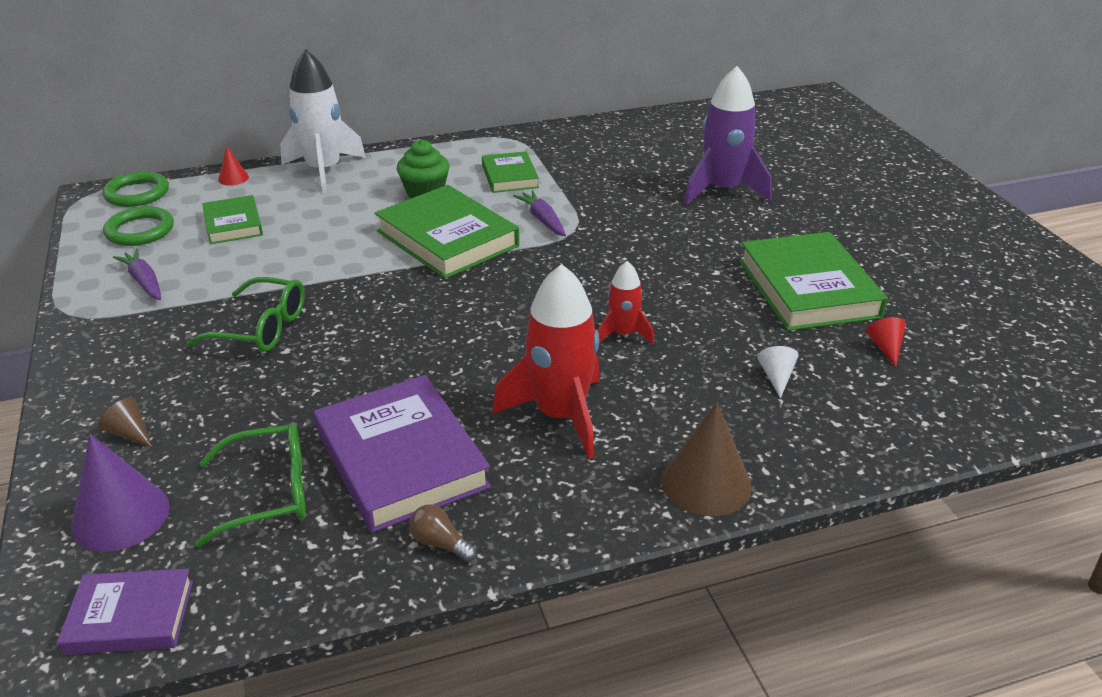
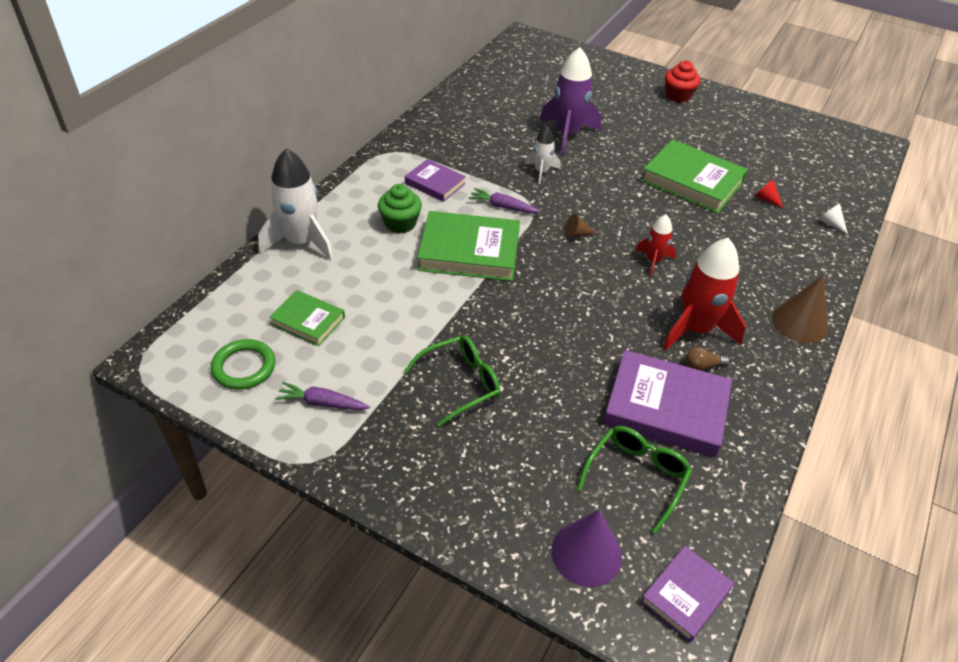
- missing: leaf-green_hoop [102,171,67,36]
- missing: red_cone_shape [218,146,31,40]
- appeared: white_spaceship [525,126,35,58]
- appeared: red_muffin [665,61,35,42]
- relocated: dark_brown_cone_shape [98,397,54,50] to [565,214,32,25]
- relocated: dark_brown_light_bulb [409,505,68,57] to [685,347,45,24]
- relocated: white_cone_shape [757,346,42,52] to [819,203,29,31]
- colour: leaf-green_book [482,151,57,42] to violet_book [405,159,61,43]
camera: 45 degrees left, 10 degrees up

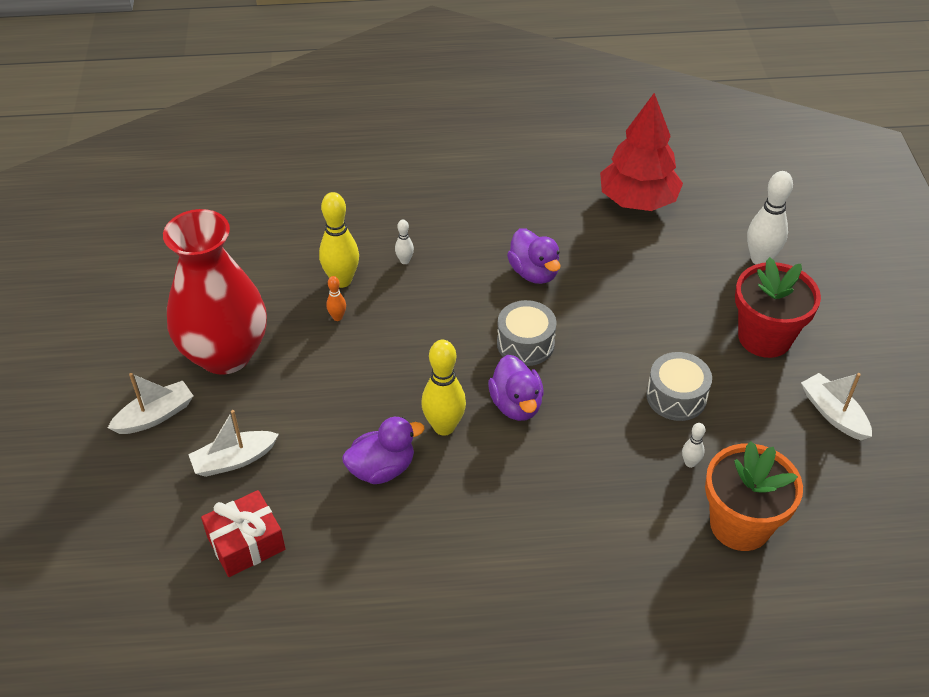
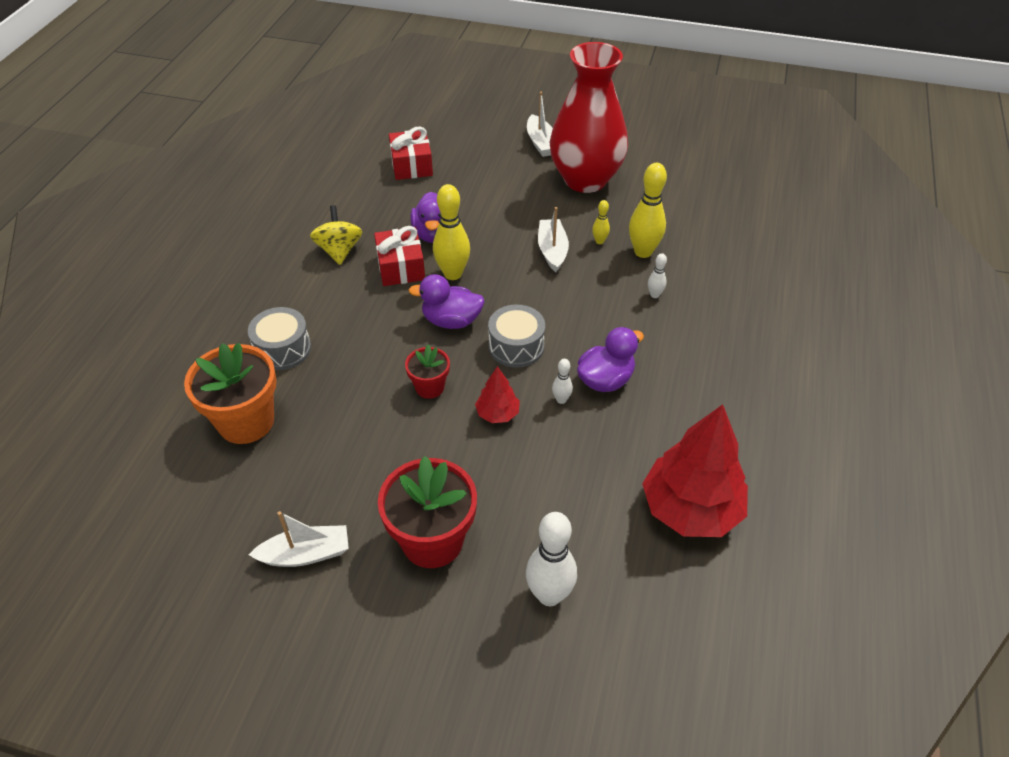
- appeared: yellow_whirligig [310,205,53,60]
- appeared: red_gift [374,226,51,60]
- appeared: red_flower_pot [405,344,45,55]
- appeared: red_toy_tree [475,366,45,57]
- relocated: white_boat [188,410,91,67] to [538,207,31,65]
- relocated: ash-grey_snare_drum [646,352,66,69] to [248,307,63,63]
- relocated: white_skittle [682,423,23,45] to [552,359,21,45]
- colour: orange_skittle [326,276,20,45] to yellow_skittle [592,200,18,44]
- spun: violet_duck [507,228,54,56] = [577,327,67,65] 150 degrees clockwise
camera: 110 degrees right, 0 degrees up

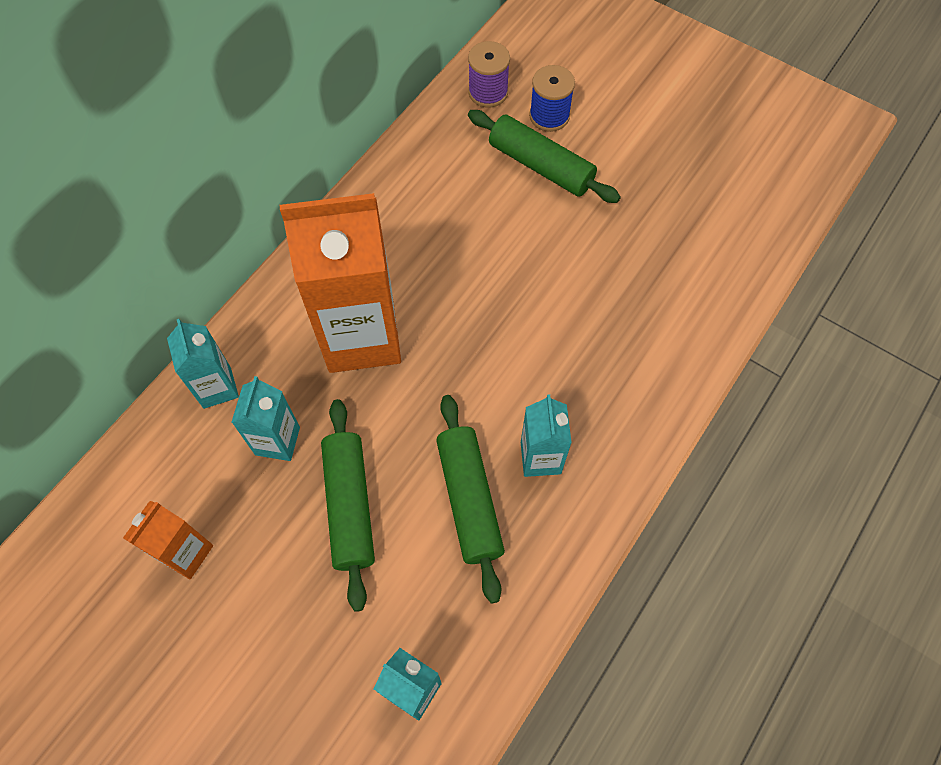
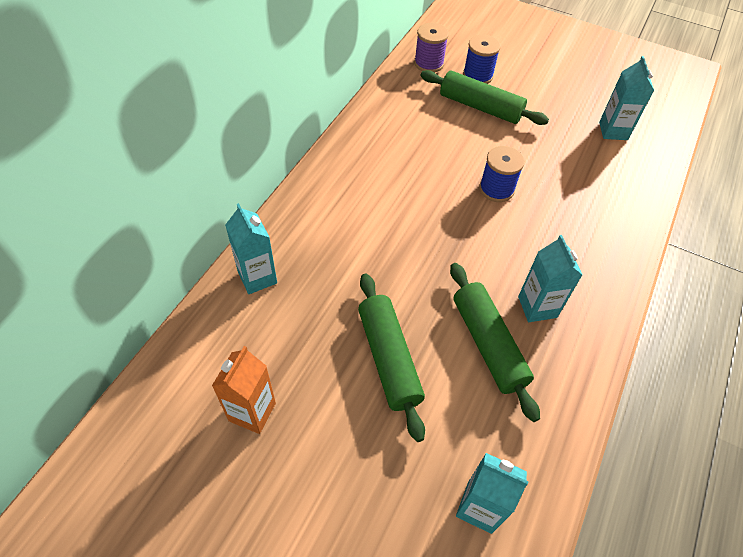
- missing: orange_juice_carton [280,193,121,180]
- appeared: cobalt_reel_of_thread [479,146,46,56]
- relocated: teal_juice_carton [231,376,69,85] to [599,56,55,84]
camera: 10 degrees left, 10 degrees down

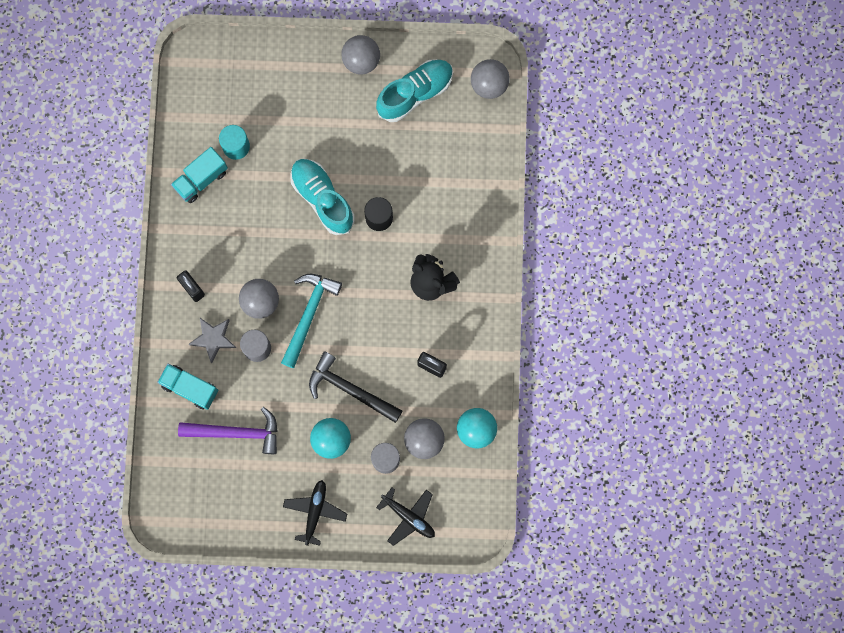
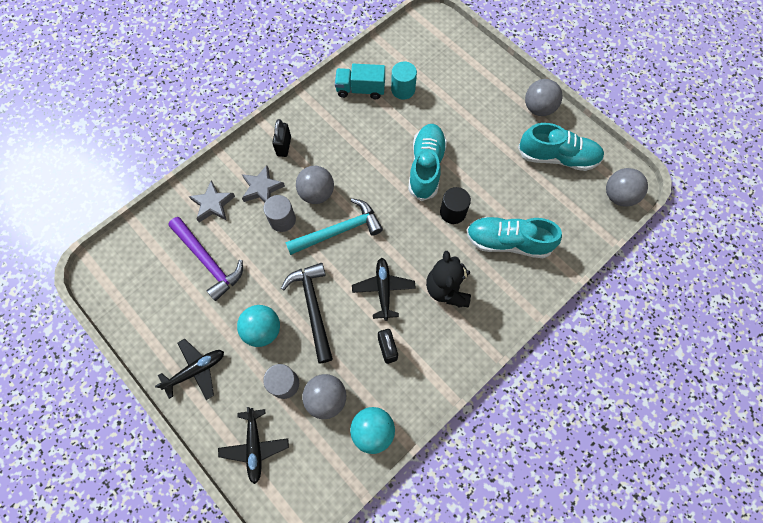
- appeared: jet-black_toy_plane [352,258,64,63]
- appeared: teal_lace-up_shoe [466,217,96,41]
- exchanged: teal_toy_truck [157,364,61,46] to ash-grey_star [189,181,46,41]
camera: 45 degrees right, 10 degrees down

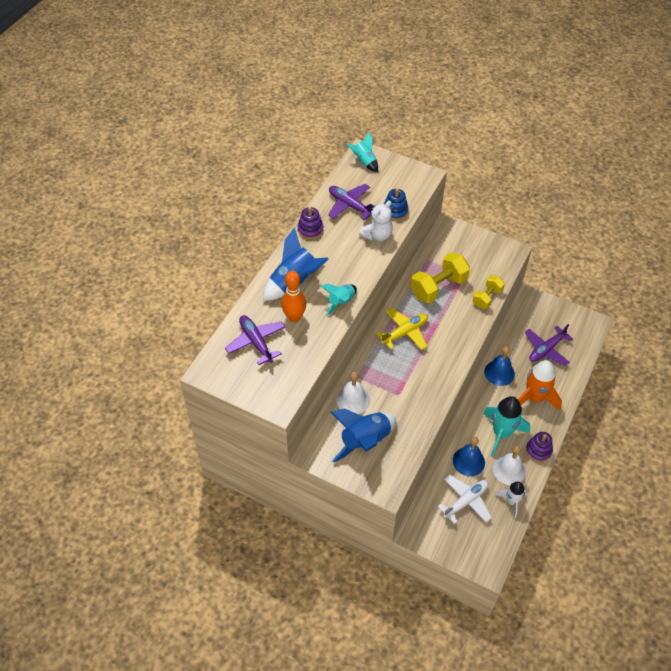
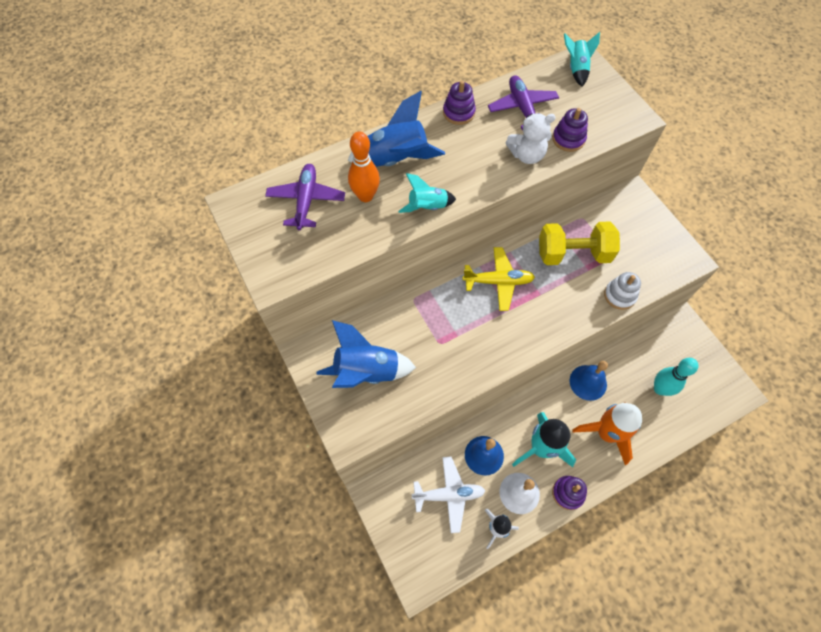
- missing: white_bell [336,372,34,42]
- exchanged: yellow_hand_weight [473,275,32,34] to white_ring_stacker [604,272,37,38]
- exchanged: violet_toy_plane [524,324,49,42] to teal_skittle [654,358,44,38]
- colour: cobalt_ring_stacker [384,188,24,33] to violet_ring_stacker [552,108,36,44]
camera: 35 degrees right, 10 degrees up

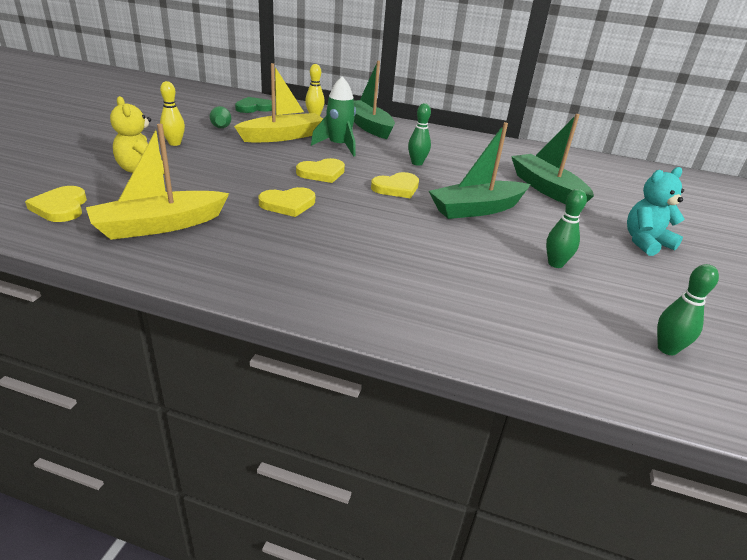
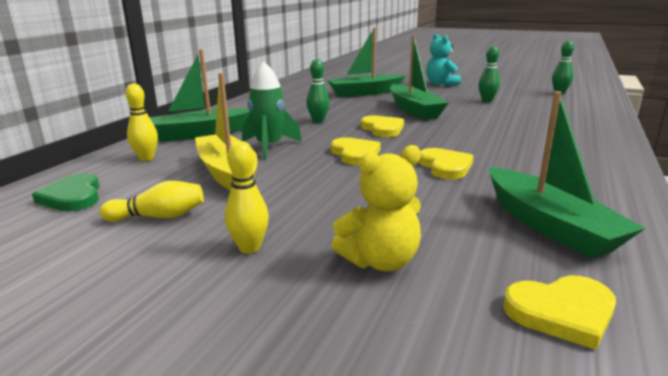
- colour: yellow_boat [86,124,143,116] to leaf-green_boat [489,91,157,167]
- colour: leaf-green_skittle [210,106,21,22] to yellow_skittle [100,181,104,41]
camera: 80 degrees left, 10 degrees down

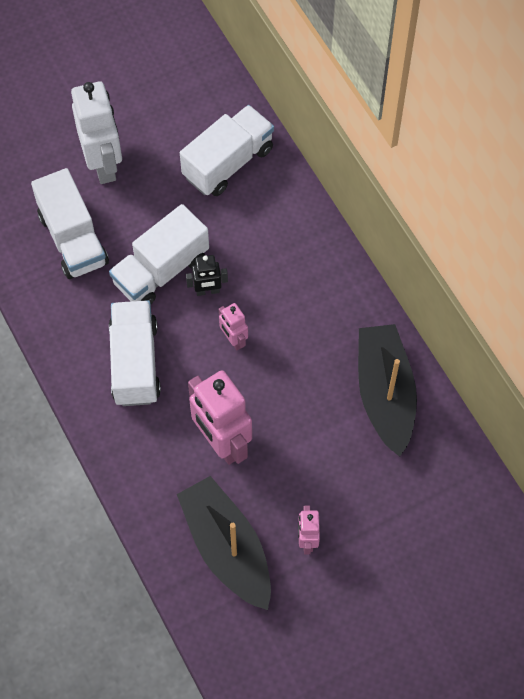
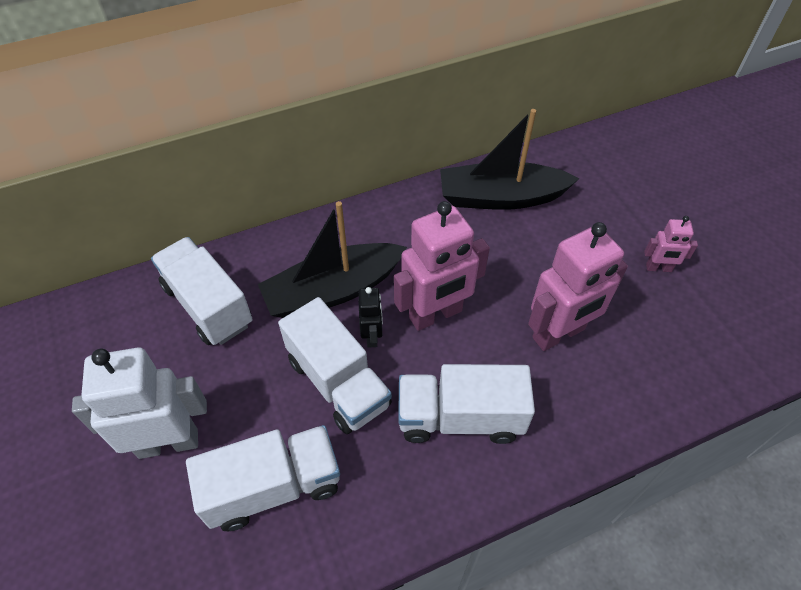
- relocated: jet-black_boat [177,476,94,134] to [258,201,149,117]
- size: pink_robot_figure [219,303,29,47] = [394,201,96,130] x2.00
camera: 85 degrees left, 10 degrees down

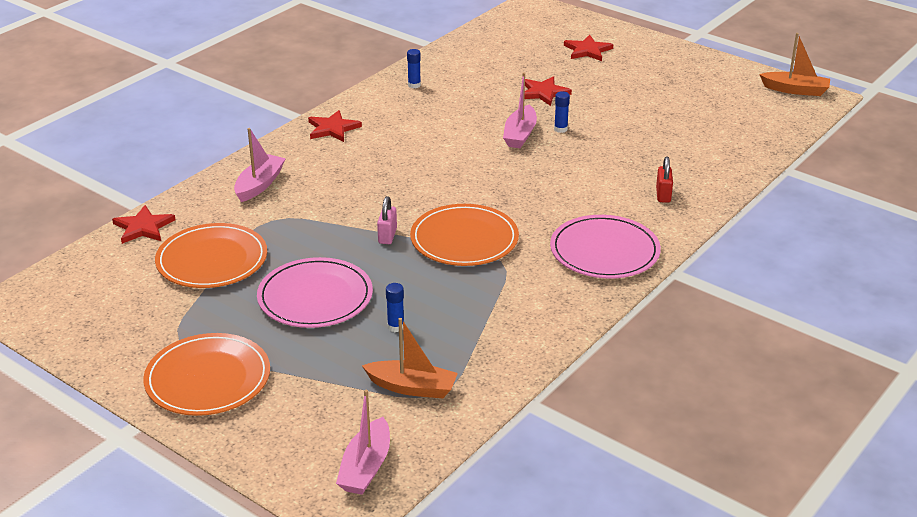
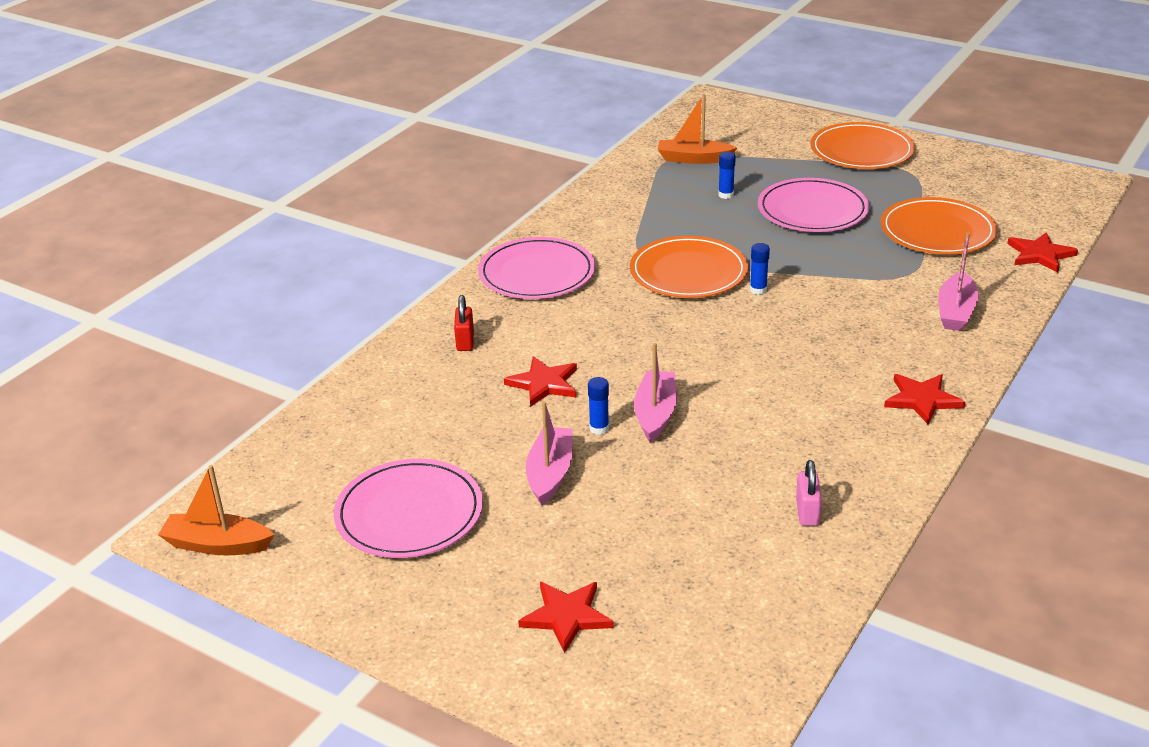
- appeared: pink_plate [334,459,149,99]
- relocated: pink_boat [336,390,54,105] to [526,401,47,104]
- relocated: pink_lock [377,196,20,48] to [796,460,26,66]
- relocated: cobalt_glue_stick [407,49,14,40] to [750,243,20,52]
- relocated: red_star [524,76,48,30] to [504,356,73,51]
camera: 175 degrees right, 0 degrees up

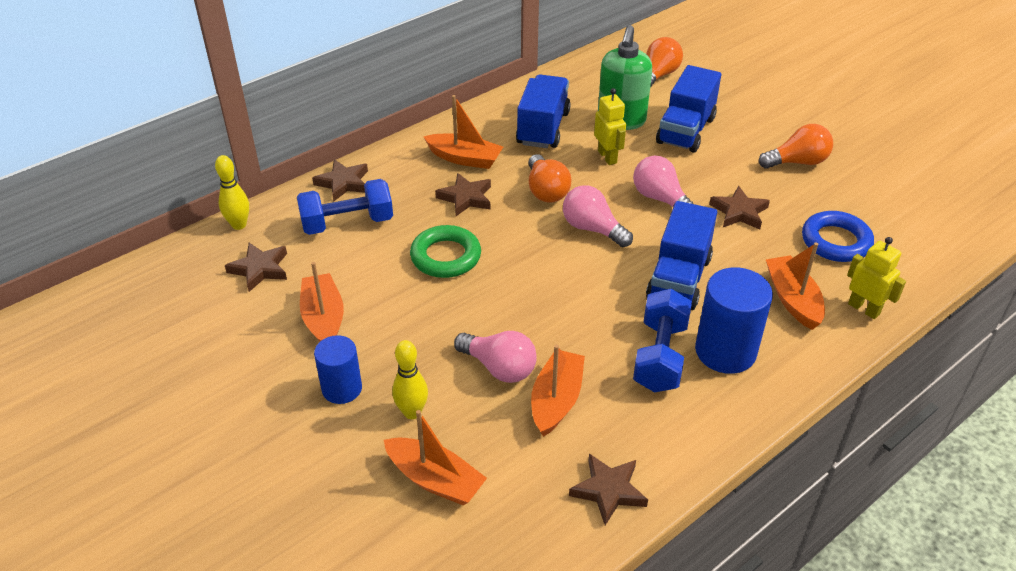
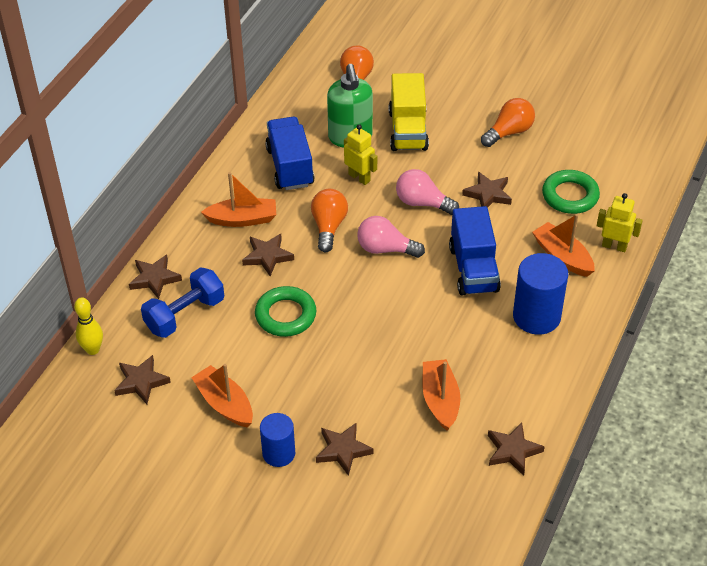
- missing: orange_boat [384,410,103,95]
- missing: pink_light_bulb [454,331,83,52]
- missing: cobalt_hand_weight [633,289,59,104]
- exchanged: yellow_skittle [392,340,36,79] to dark_brown_star [316,423,58,53]
- colour: cobalt_toy_truck [656,65,65,88] to yellow_toy_truck [389,73,40,78]
- colour: cobalt_hoop [802,211,72,51] to leaf-green_hoop [542,170,58,44]
- spun: orange_light_bulb [528,154,43,49] = [311,189,37,63] 135 degrees counterclockwise
camera: 25 degrees left, 5 degrees up

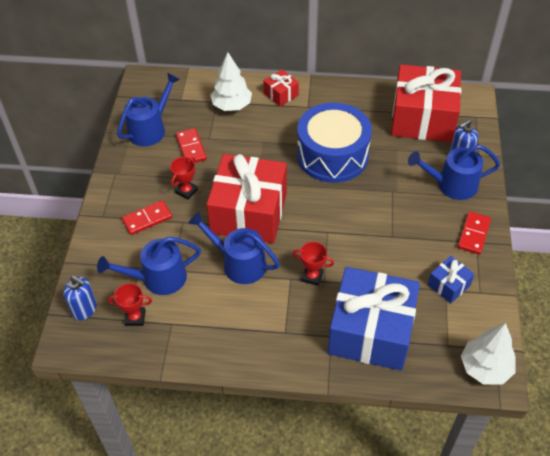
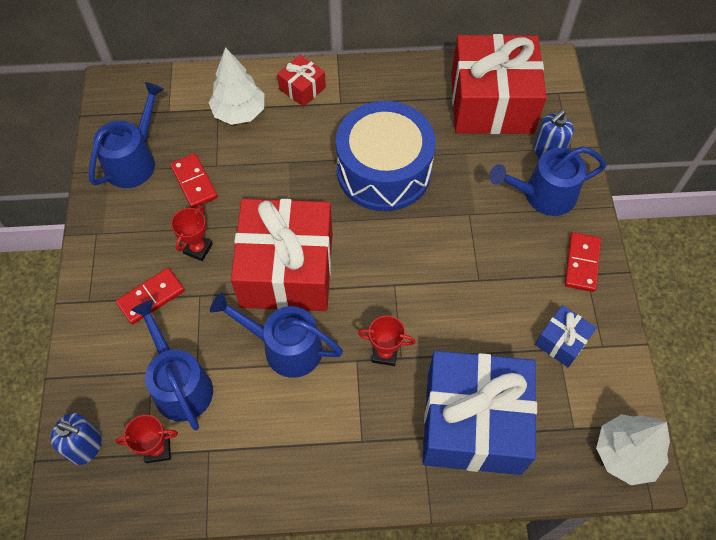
- spun: cobalt_watering_can [97,237,104,58] = [132,300,81,130] 90 degrees clockwise
camera: 10 degrees left, 10 degrees up

